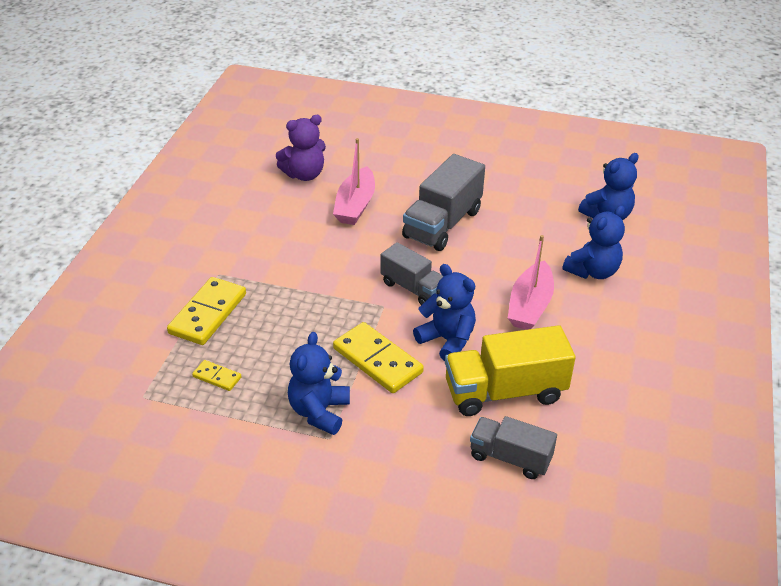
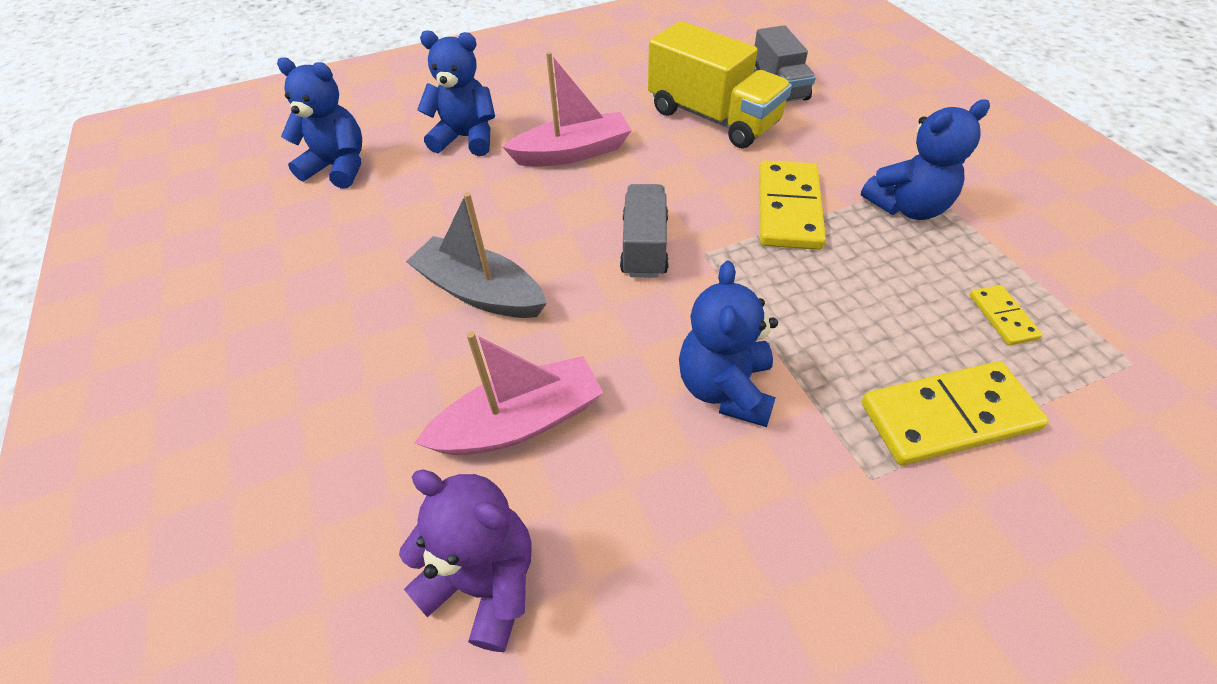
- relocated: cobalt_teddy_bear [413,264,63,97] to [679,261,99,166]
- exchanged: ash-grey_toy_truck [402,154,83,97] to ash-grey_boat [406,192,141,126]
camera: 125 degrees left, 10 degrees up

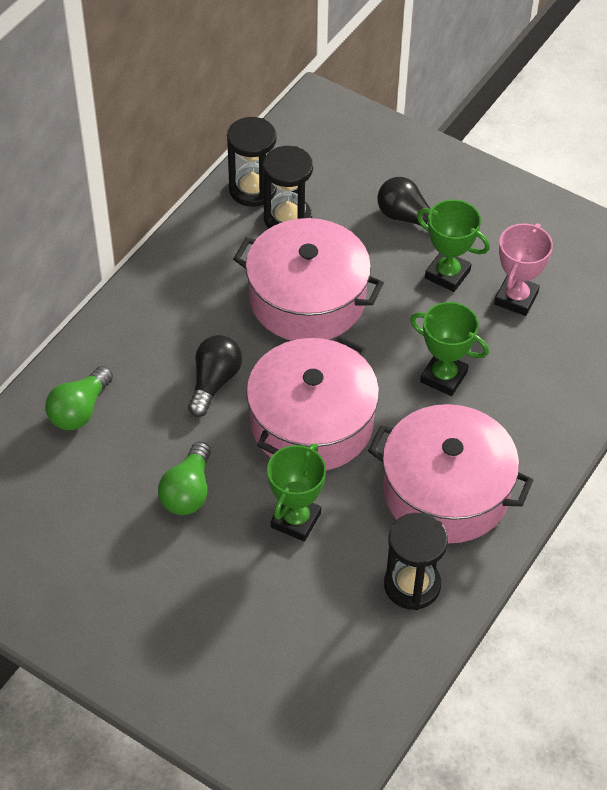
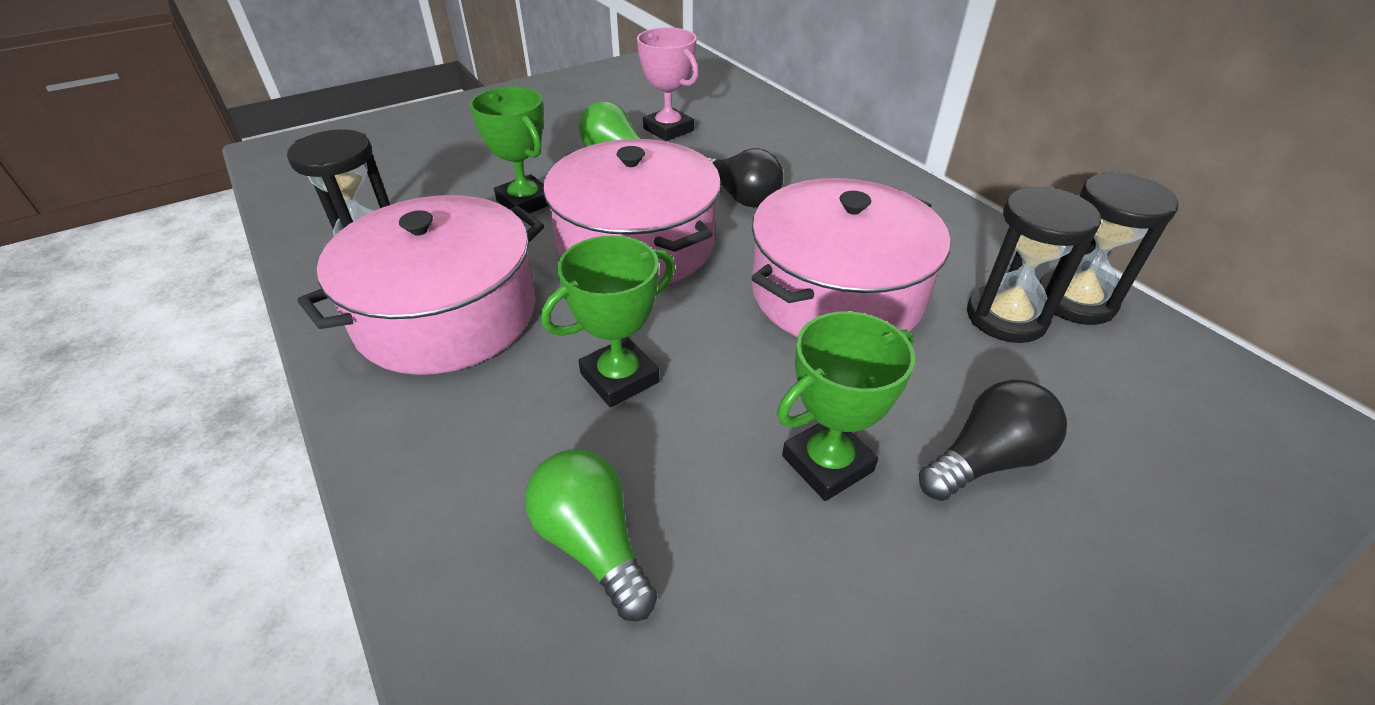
- relocated: leaf-green_light_bulb [45,366,68,64] to [525,450,132,171]
- relocated: pink_award_cup [494,223,59,93] to [637,27,62,114]
camera: 115 degrees right, 10 degrees down

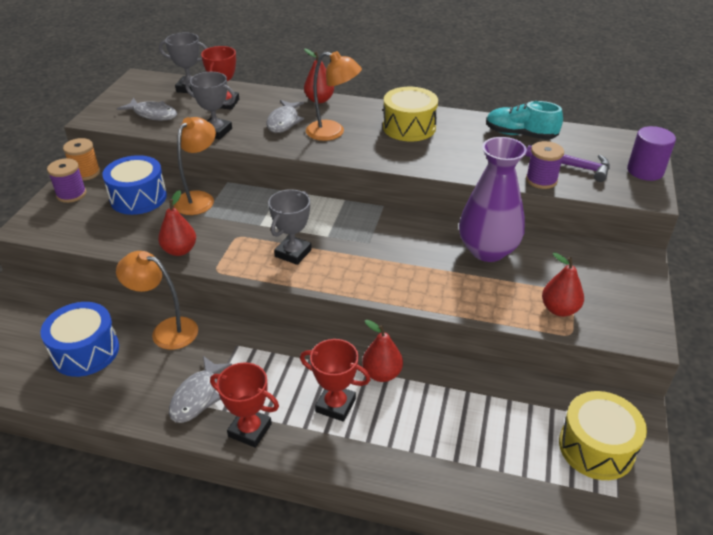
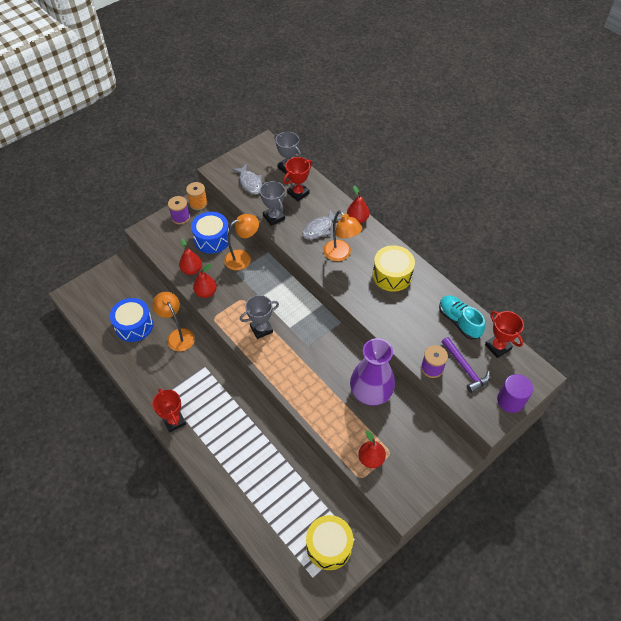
- missing: ash-grey_fish_figure [169,356,63,67]
- relocated: red_award_cup [300,339,71,83] to [485,311,39,47]
- relocated: red_toy_pear [362,320,41,62] to [179,238,23,37]
camera: 35 degrees right, 15 degrees up

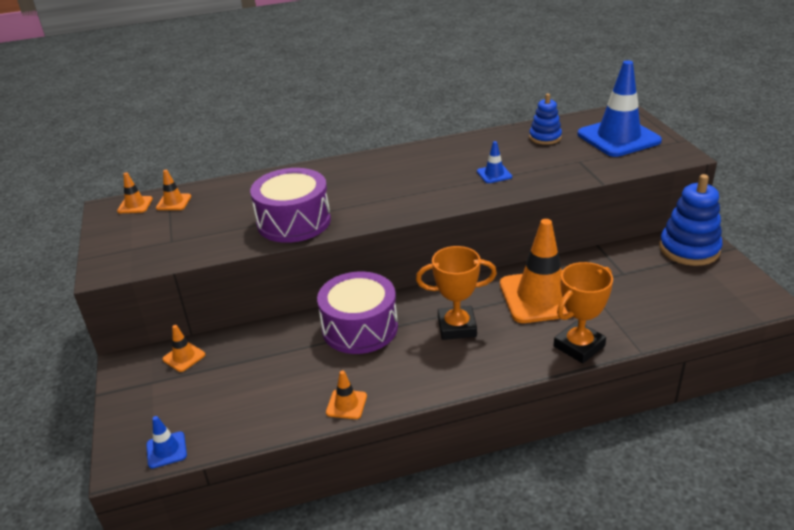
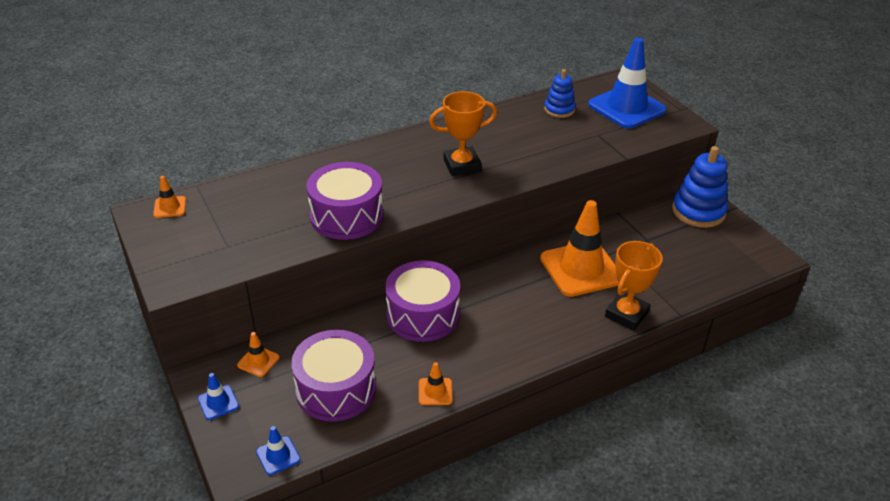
- missing: orange_road_cone [156,170,35,40]
- appeared: violet_snare_drum [291,330,85,92]
- relocated: orange_award_cup [416,246,81,94] to [429,91,68,85]
- relocated: cobalt_road_cone [477,141,35,42] to [198,373,41,47]
camera: 15 degrees left, 5 degrees up

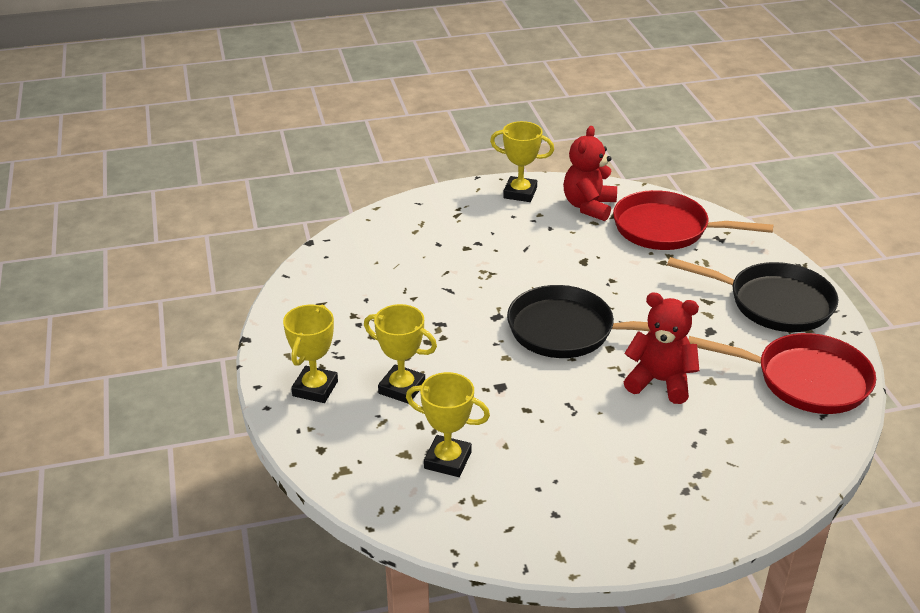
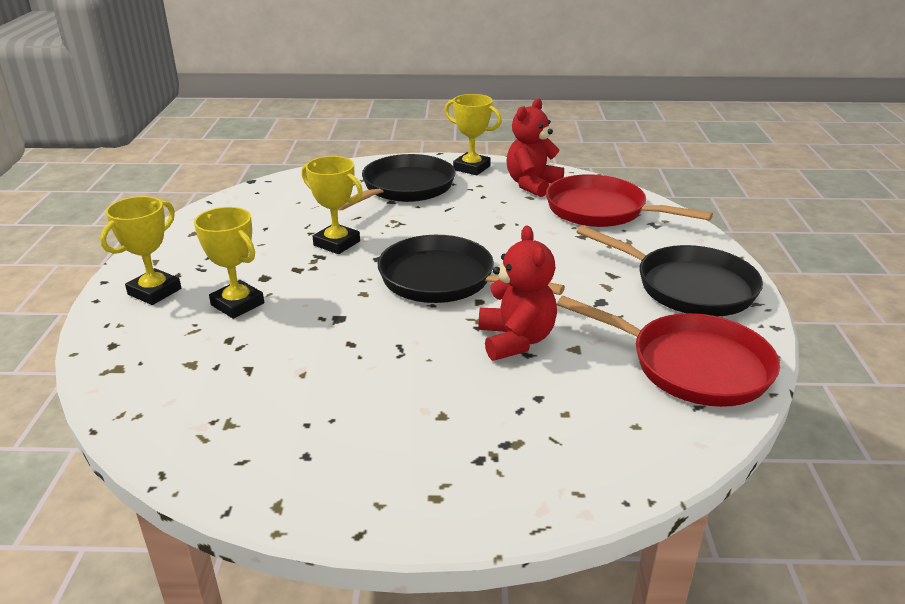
- appeared: jet-black_frying_pan [338,154,118,57]
- relocated: yellow_award_cup [406,372,84,105] to [302,156,61,98]
- spun: red_teddy_bear [624,292,75,112] = [478,226,79,135] 45 degrees clockwise
camera: 15 degrees right, 5 degrees down

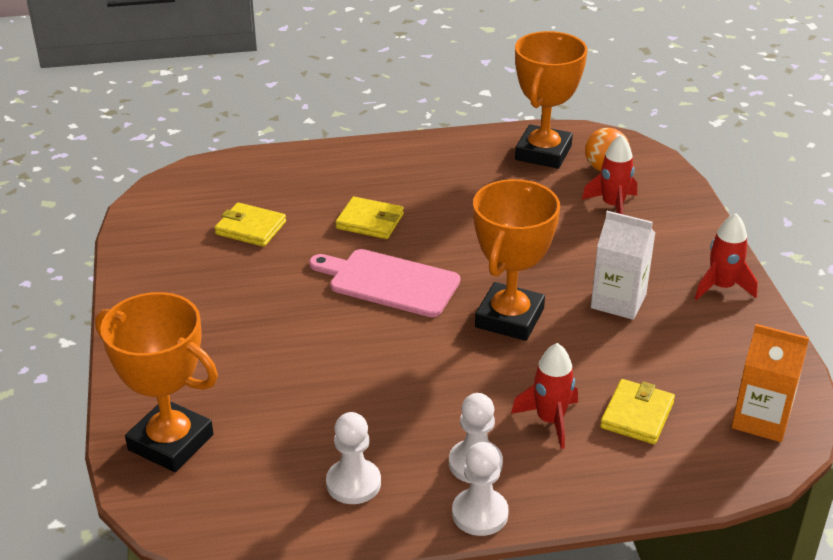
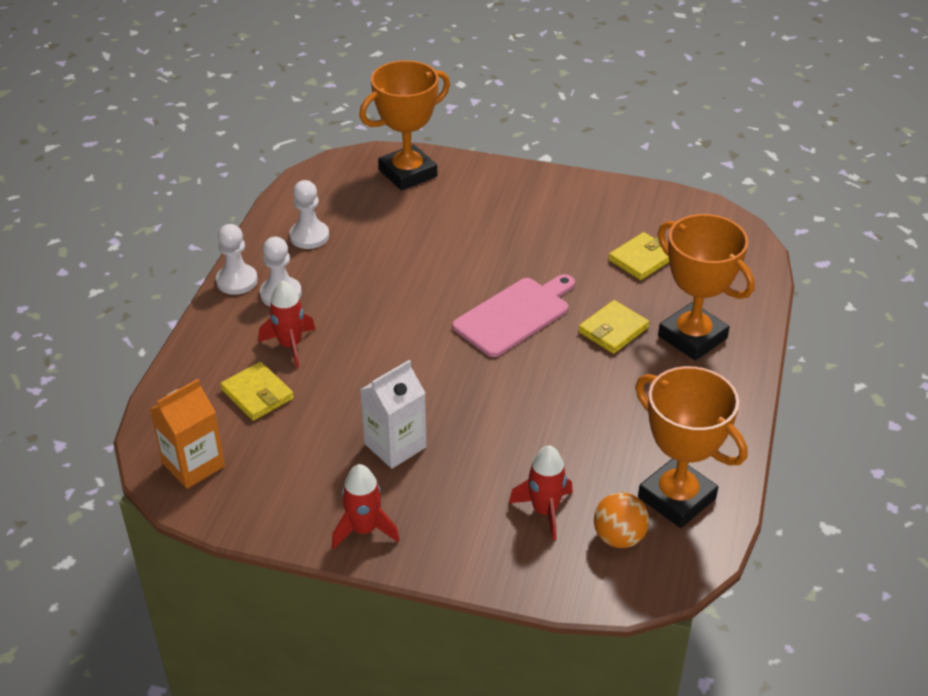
- relocated: orange_award_cup [473,179,87,162] to [657,214,98,147]
camera: 115 degrees right, 5 degrees up

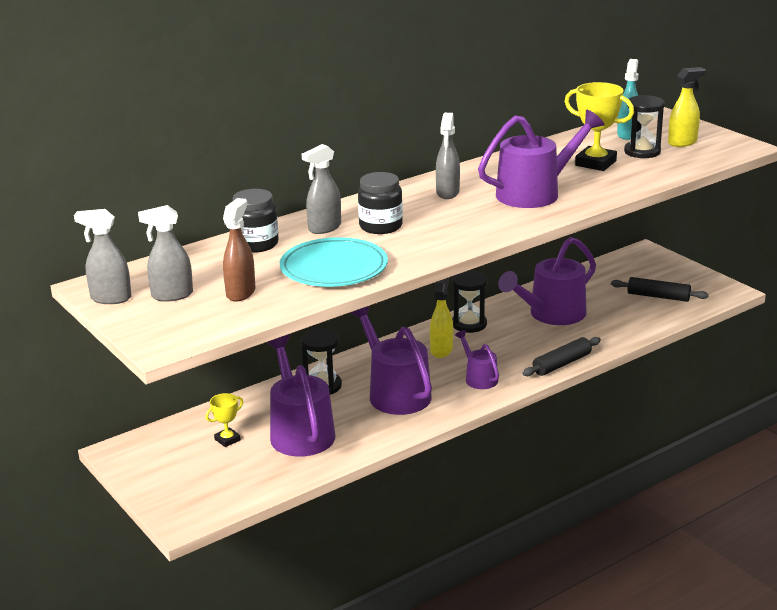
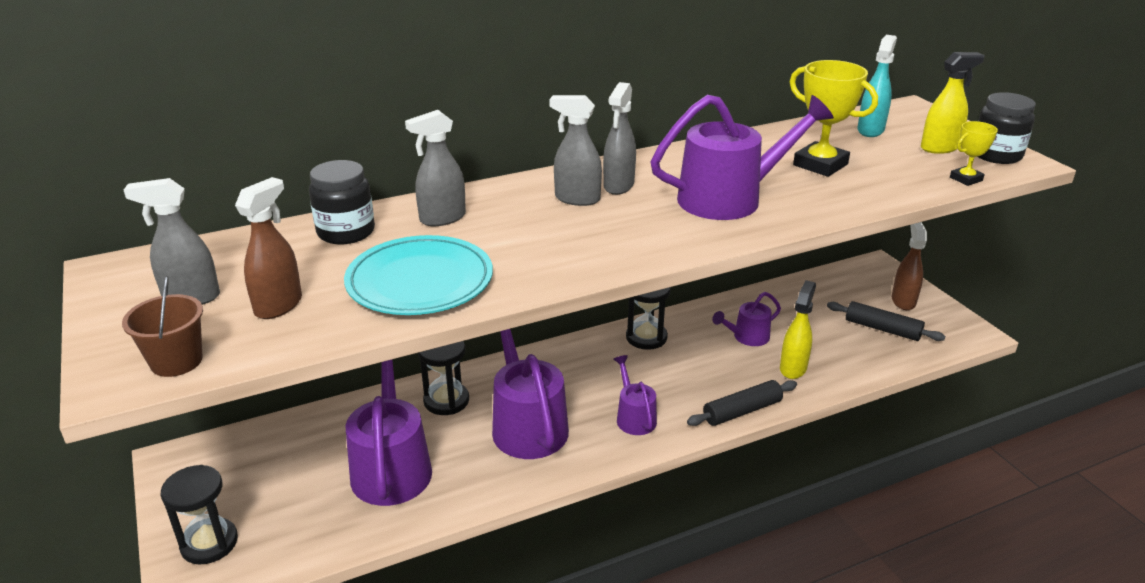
- appeared: dark_brown_bucket [122,276,81,101]
- appeared: dark_brown_sprayer [892,222,35,88]
- relocated: ash-grey_sprayer [74,209,58,95] to [550,95,52,111]
- relocated: yellow_award_cup [206,393,37,54] to [950,121,48,65]
- relocated: jet-black_jar [358,172,45,62] to [977,92,59,72]
- relocated: yellow_sprayer [430,278,23,80] to [780,280,36,99]
- relocated: jet-black_hourglass [624,95,41,63] to [161,465,77,100]
- size: violet_watering_can [498,237,98,88] = [712,292,69,54] x0.53
camera: 10 degrees right, 5 degrees up

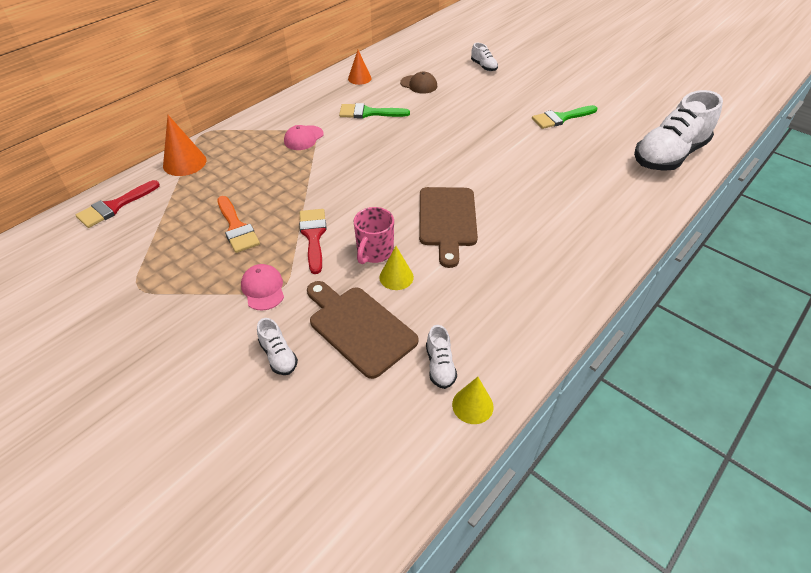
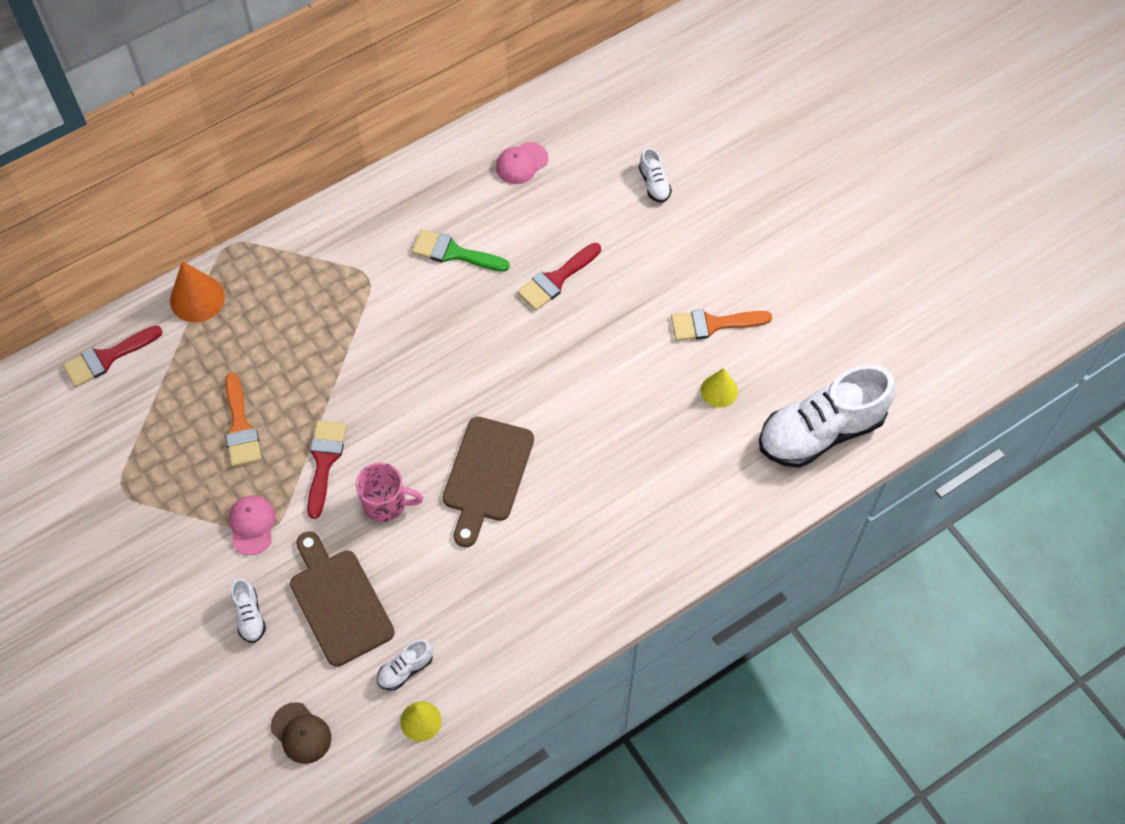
- missing: orange_cone_shape [348,50,24,35]
- appeared: red_paint_brush [517,243,84,68]
- relocated: pink_peaked_cap [284,125,40,25] to [496,142,52,42]
- relocated: yellow_cone_shape [379,246,35,44] to [701,368,37,40]
- relocated: dark_brown_peaked_cap [400,72,37,22] to [271,702,60,62]
- colour: leaf-green_paint_brush [532,105,65,24] to orange_paint_brush [671,309,101,32]
- spun: pink_mug [353,207,41,57] = [356,463,67,59] 120 degrees counterclockwise
- spun: white_lace-up_shoe [426,325,31,64] = [377,639,56,51] 45 degrees clockwise
camera: 15 degrees right, 15 degrees up

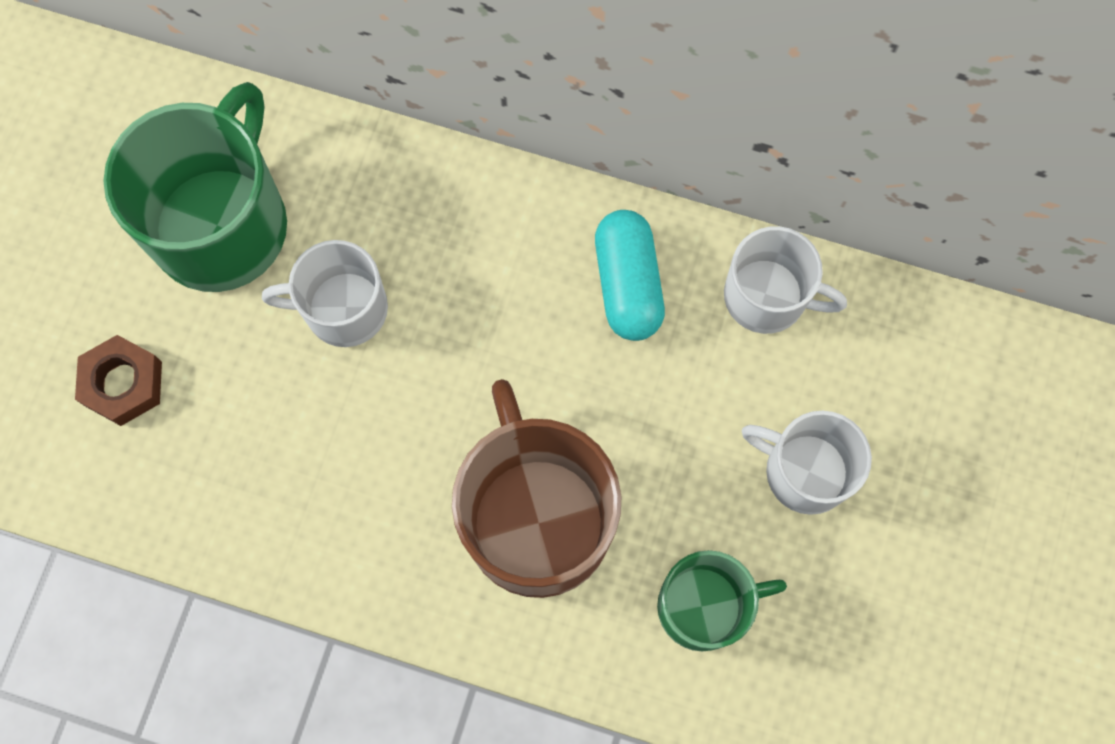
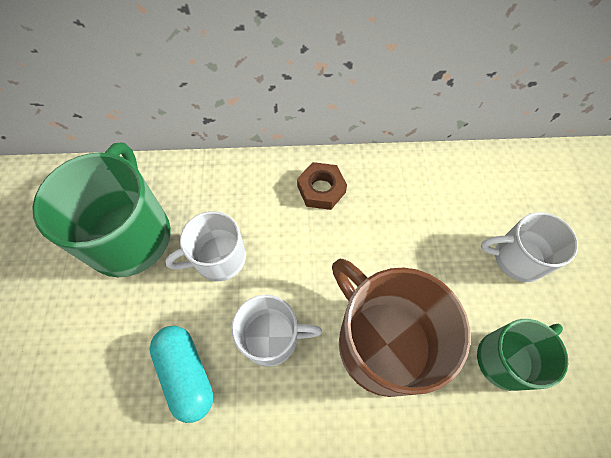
- relocated: dark_brown_hex_nut [75,335,87,91] to [297,162,50,48]
- relocated: teal_pill [595,210,70,131] to [150,326,63,97]
- relocated: white_mug [724,226,123,108] to [231,295,91,72]
camera: 20 degrees left, 10 degrees down

